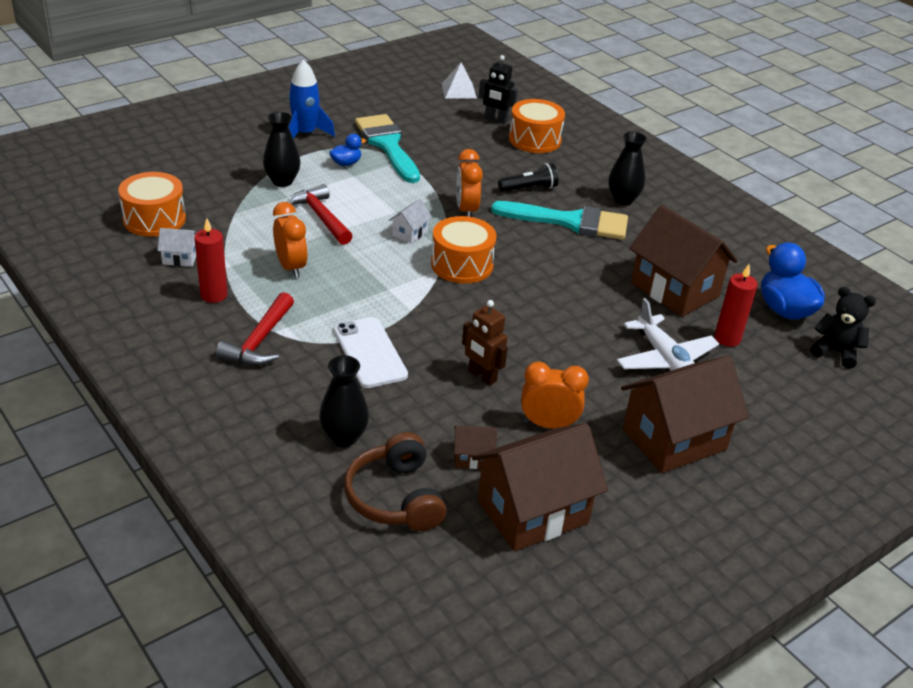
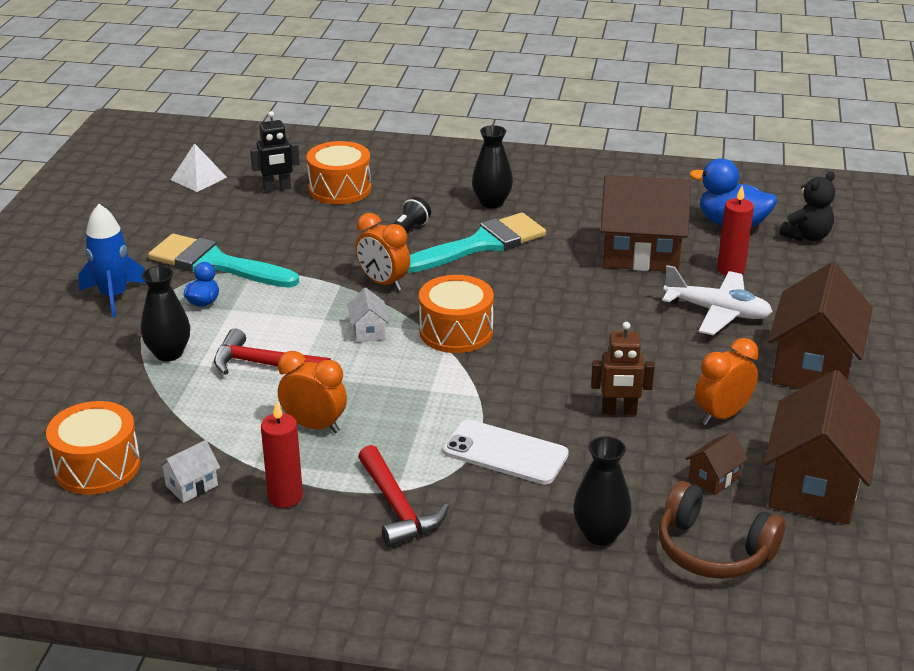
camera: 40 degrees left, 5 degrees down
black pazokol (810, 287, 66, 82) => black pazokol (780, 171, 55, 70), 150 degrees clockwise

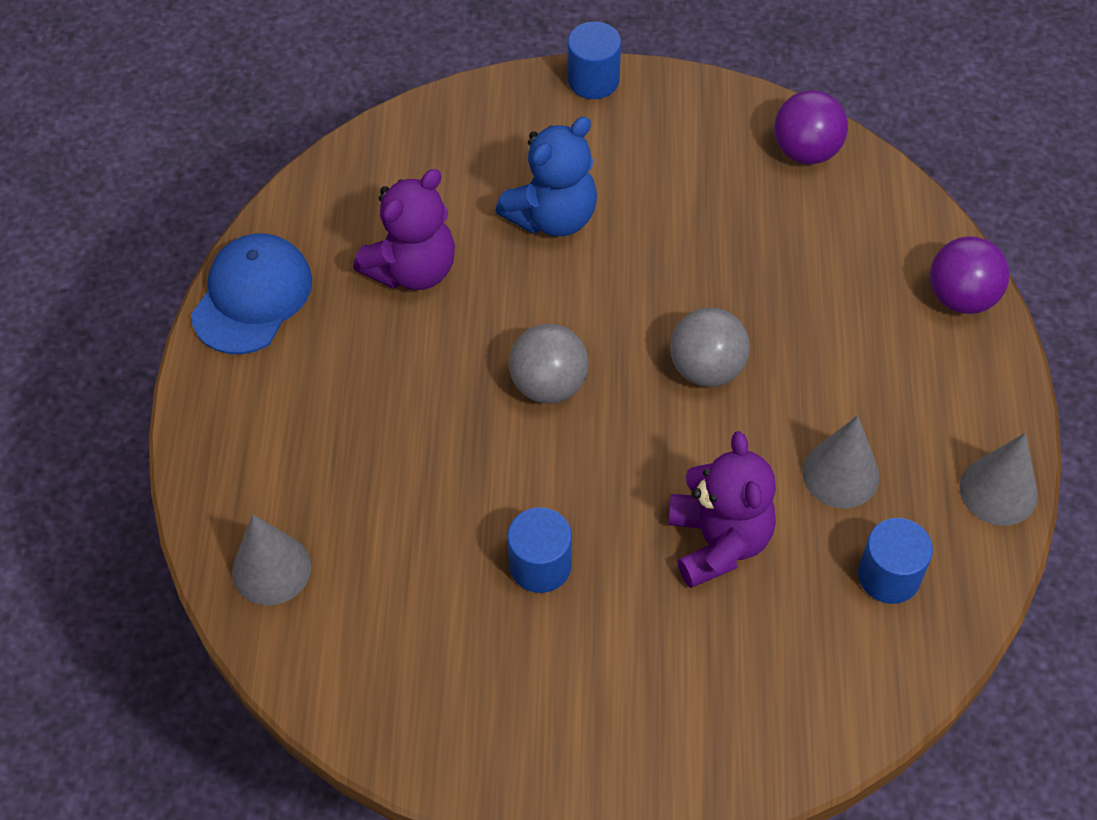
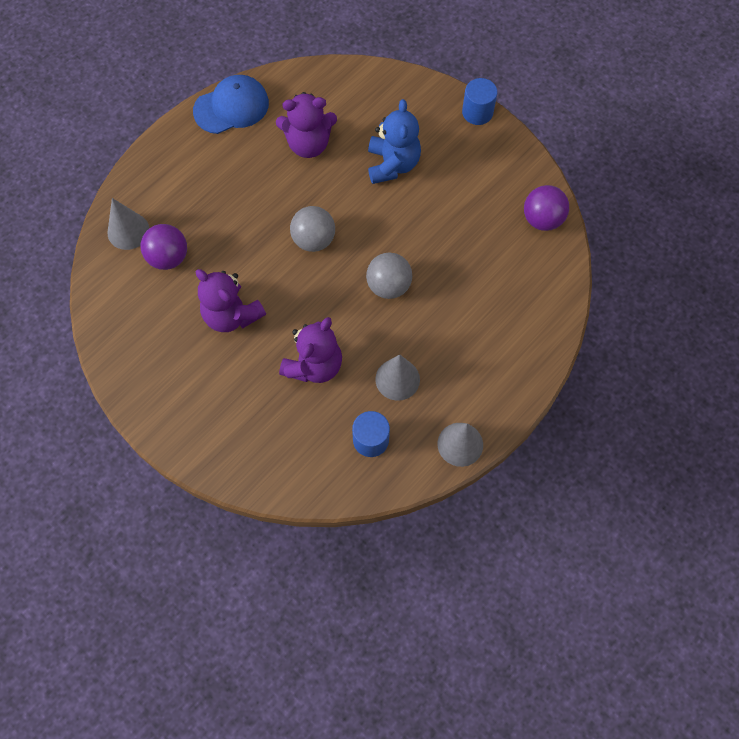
camera: 40 degrees right, 10 degrees up
blue pazokol (496, 117, 101, 119) => blue pazokol (368, 99, 53, 85), 90 degrees counterclockwise
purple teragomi (930, 236, 80, 78) => purple teragomi (140, 224, 47, 46), shifted
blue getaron (507, 507, 65, 86) => purple pazokol (196, 269, 70, 63)

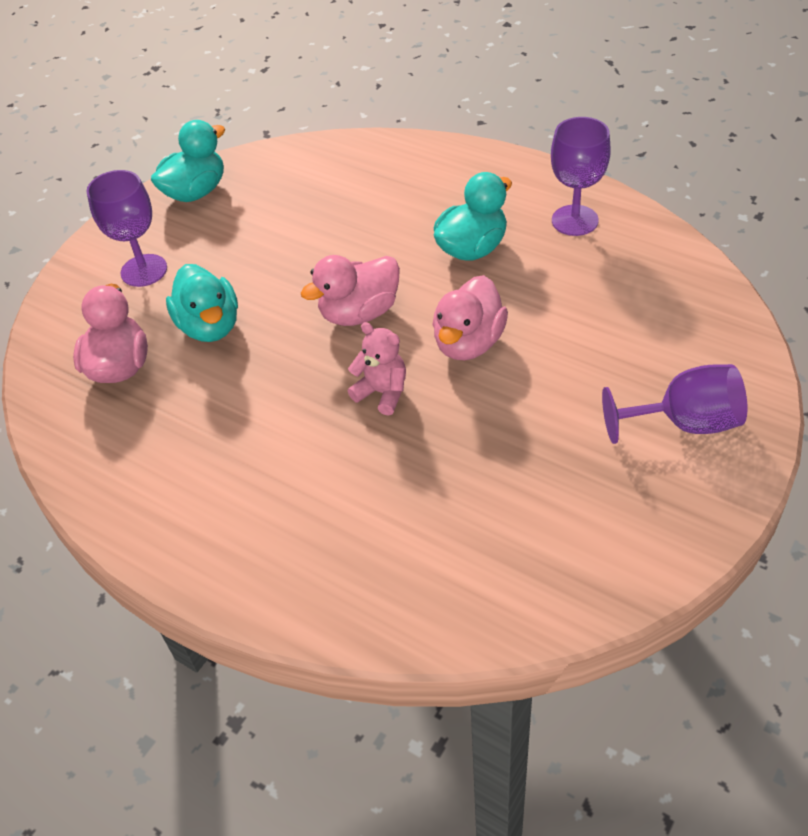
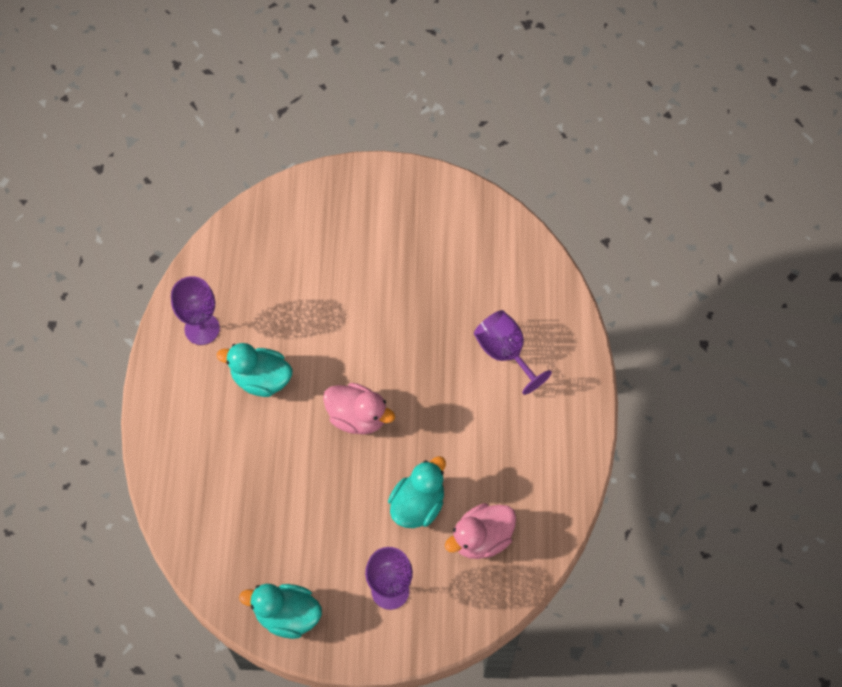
camera: 125 degrees left, 15 degrees up
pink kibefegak (432, 275, 76, 85) => nothing
pink pazokol (348, 322, 58, 94) => nothing
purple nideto (602, 364, 145, 80) => purple nideto (474, 310, 78, 85), shifted

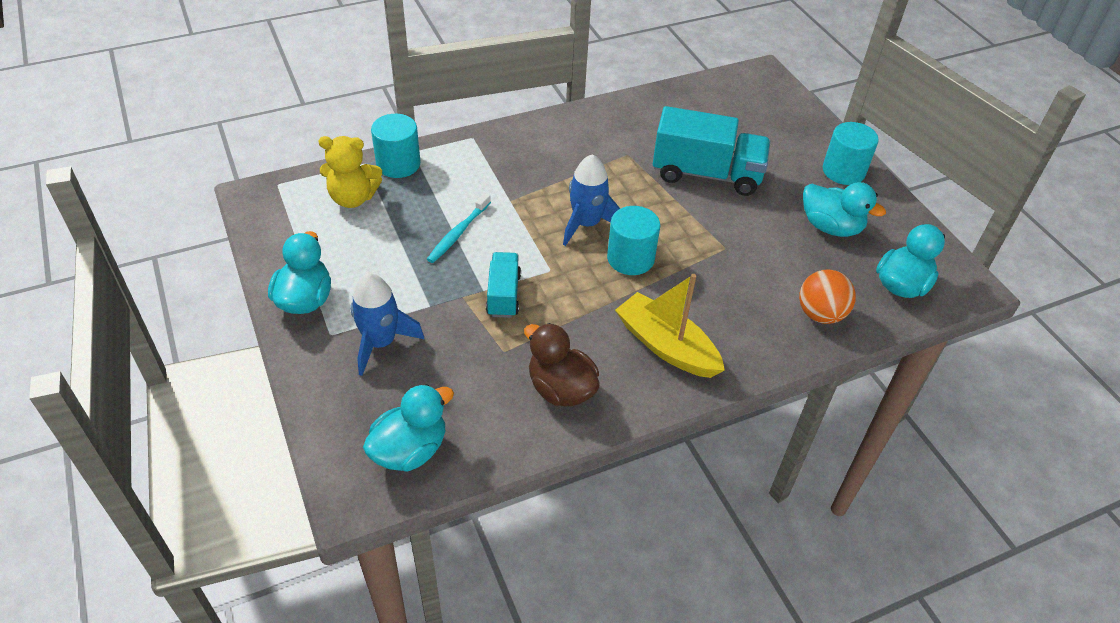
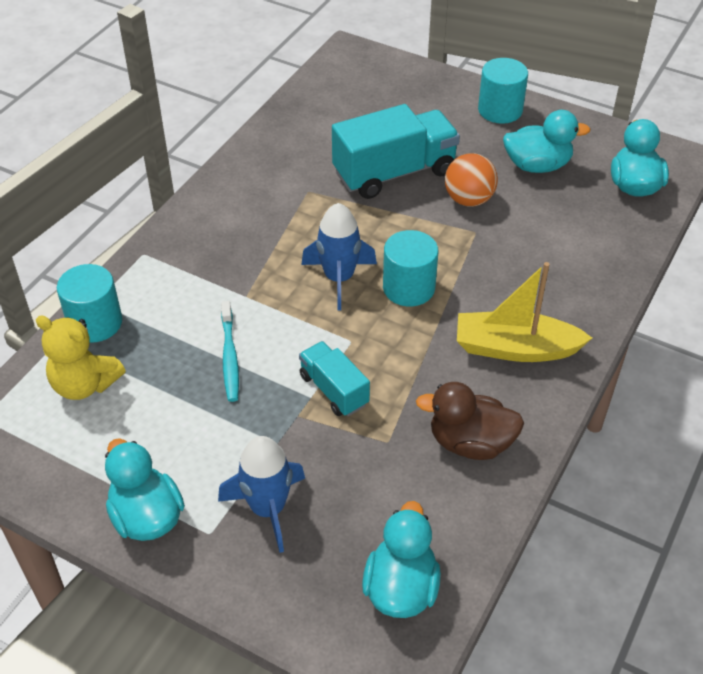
camera: 35 degrees left, 0 degrees up
yellow pazokol (318, 136, 64, 72) => yellow pazokol (36, 315, 90, 85), 60 degrees clockwise
orange teragomi (799, 269, 57, 55) => orange teragomi (445, 153, 53, 53), shifted

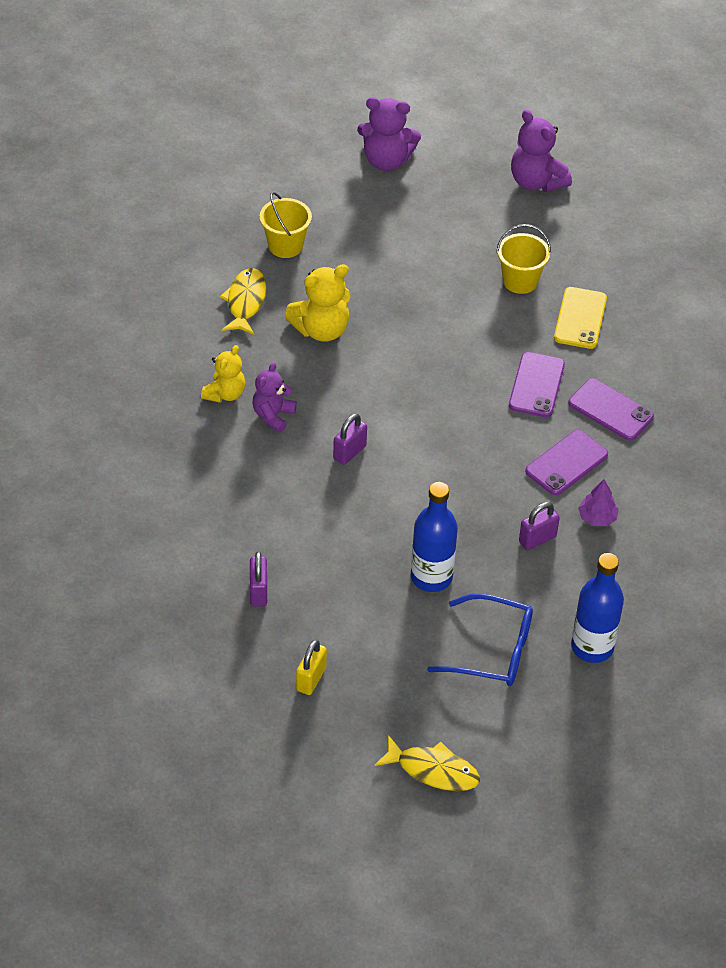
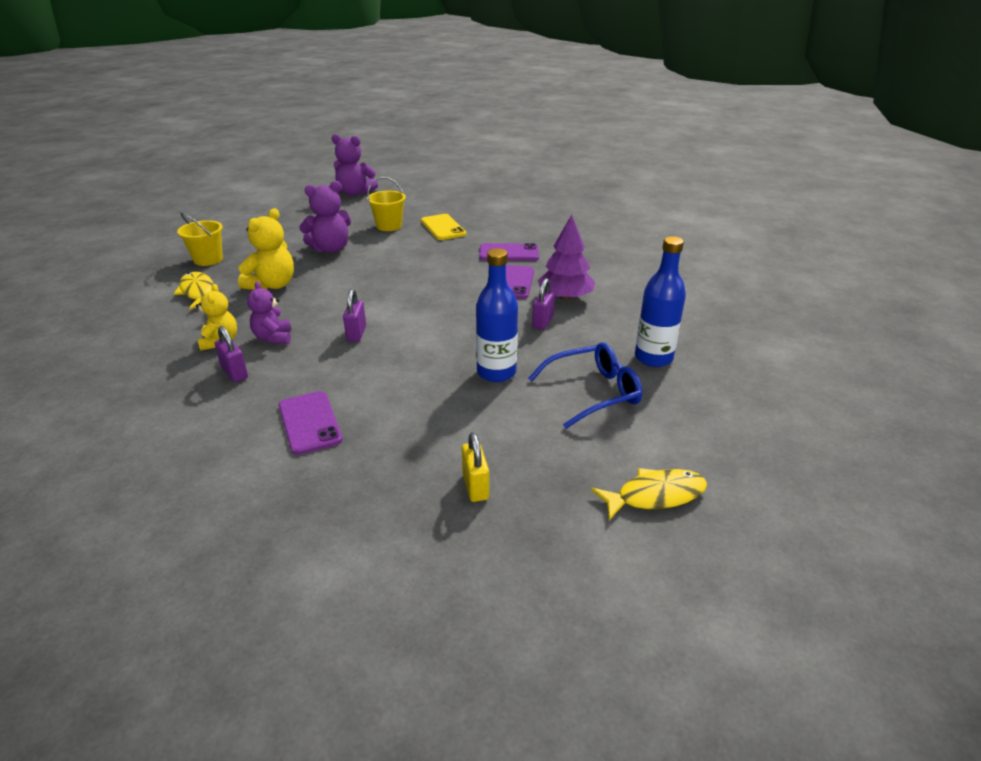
camera: 35 degrees left, 15 degrees down
purple pazokol (357, 97, 64, 74) => purple pazokol (299, 181, 52, 72), shifted
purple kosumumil (509, 352, 56, 65) => purple kosumumil (279, 391, 64, 64), shifted
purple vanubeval (578, 479, 40, 47) => purple vanubeval (538, 215, 57, 86), x1.76
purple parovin (250, 552, 17, 54) => purple parovin (215, 326, 33, 56), shifted

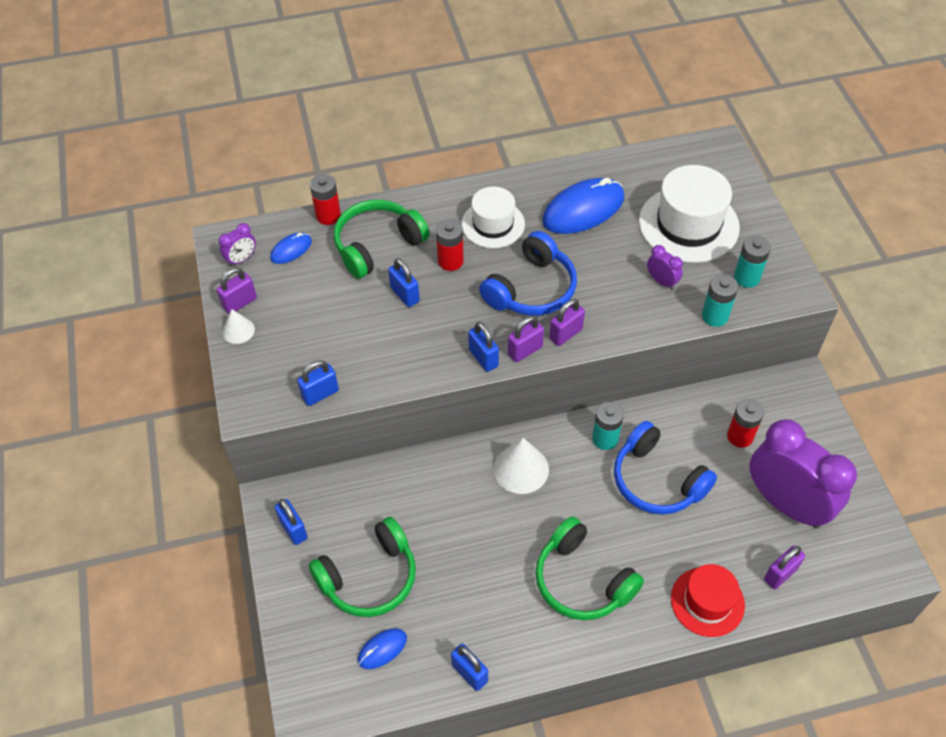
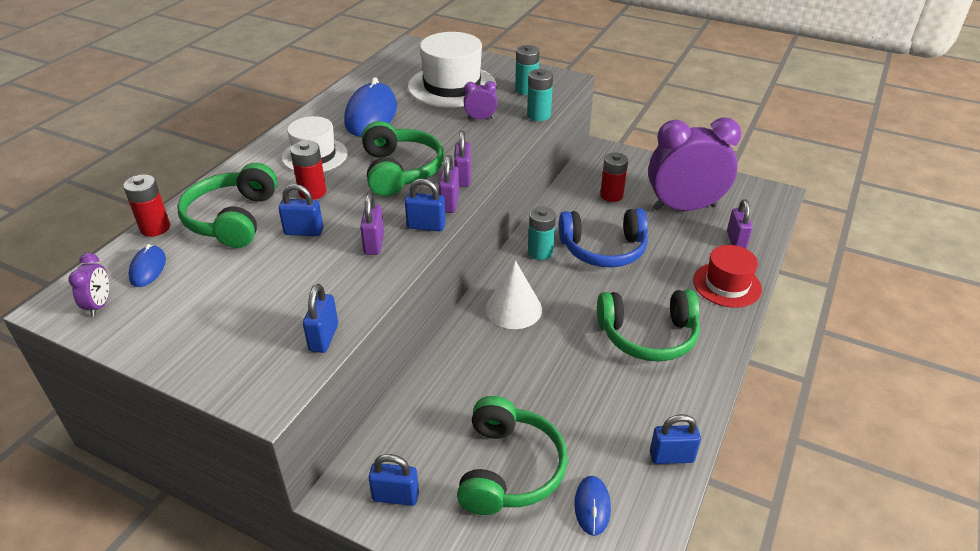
camera: 50 degrees left, 15 degrees down
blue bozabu (479, 231, 98, 85) => green bozabu (362, 121, 82, 75)
purple parovin (217, 267, 40, 47) => purple parovin (360, 194, 24, 61), shifted
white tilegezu (223, 309, 32, 35) => nothing

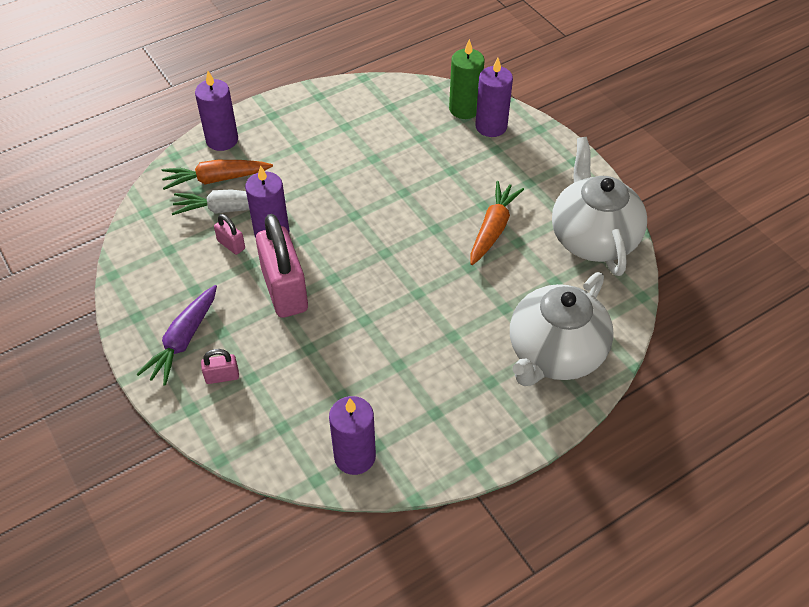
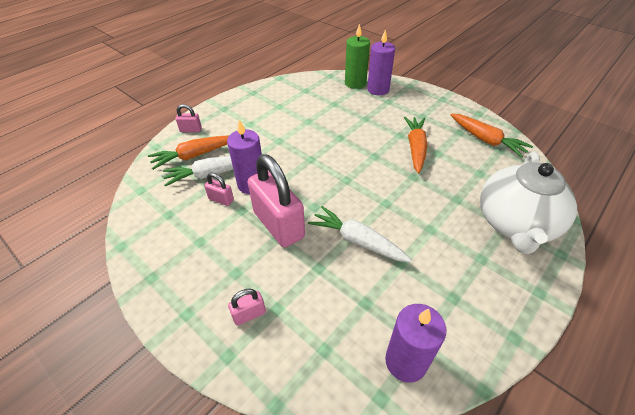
camera: 15 degrees left, 5 degrees down
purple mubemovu (195, 71, 43, 80) => pink parovin (176, 104, 26, 28)
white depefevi (552, 137, 95, 139) => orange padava (451, 114, 82, 44)
purple padava (137, 285, 80, 101) => nothing
nothing => white padava (308, 206, 104, 56)

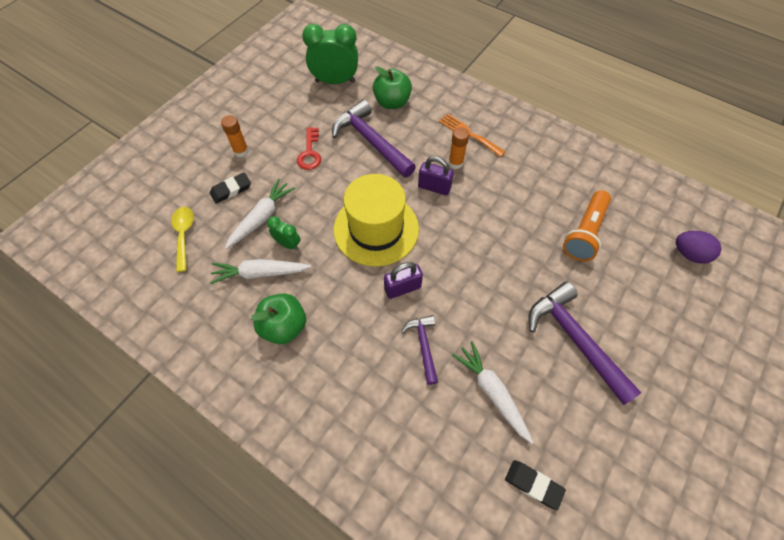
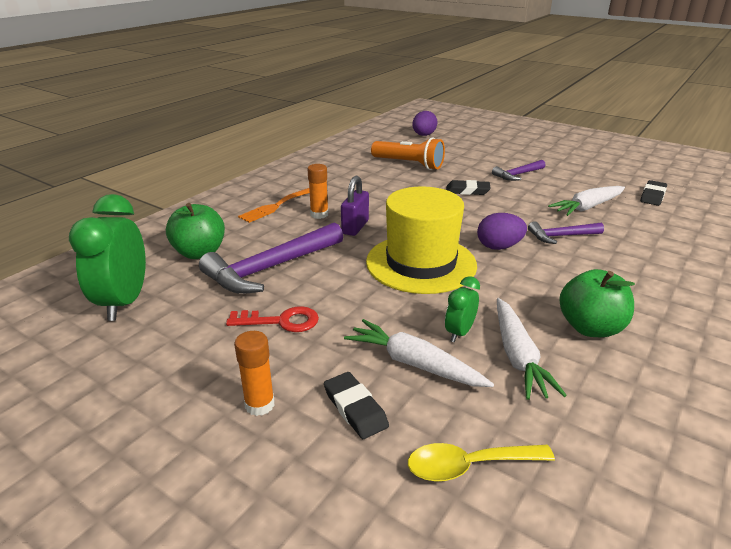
camera: 90 degrees left, 30 degrees down
purple parovin (384, 262, 39, 37) => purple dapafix (477, 213, 50, 37)
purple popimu (528, 282, 114, 123) => purple popimu (492, 160, 54, 21), x0.54
nothing => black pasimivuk (446, 180, 45, 15)

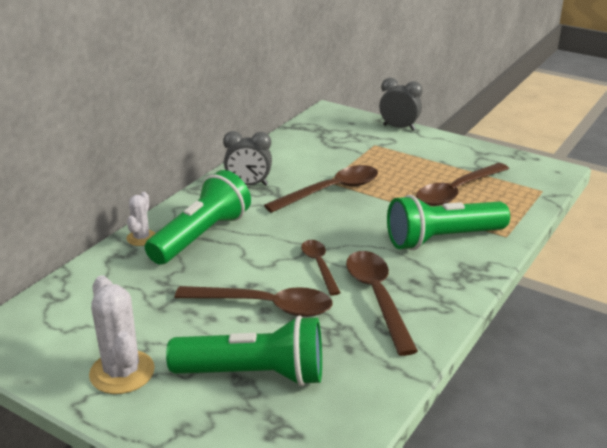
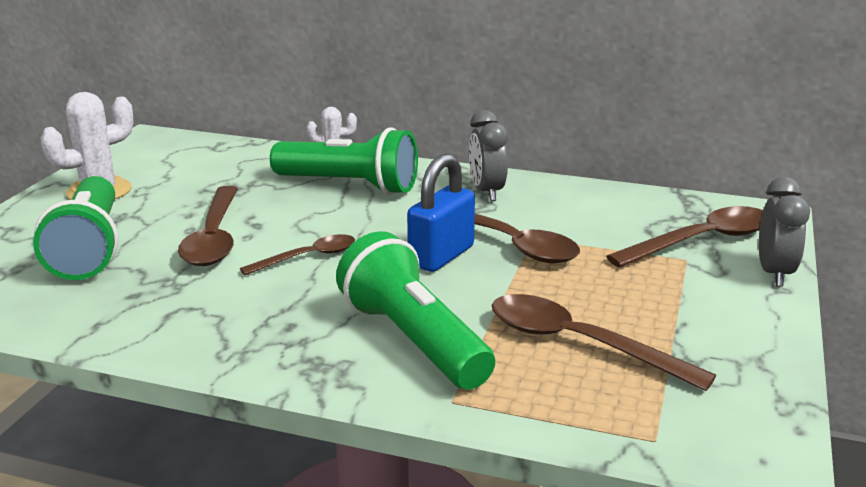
camera: 75 degrees right, 5 degrees down
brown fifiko (346, 251, 72, 105) => brown fifiko (606, 206, 157, 62), shifted
nothing => blue parovin (407, 154, 68, 118)

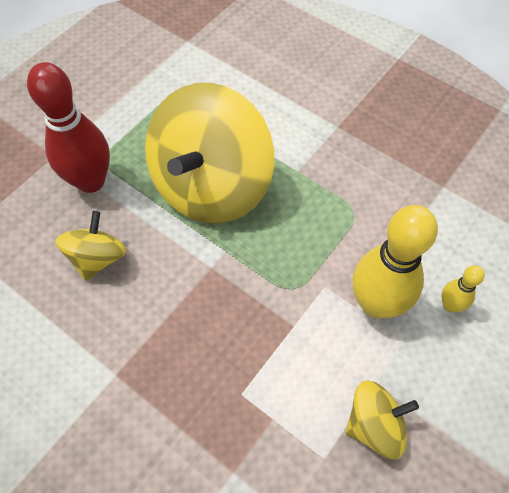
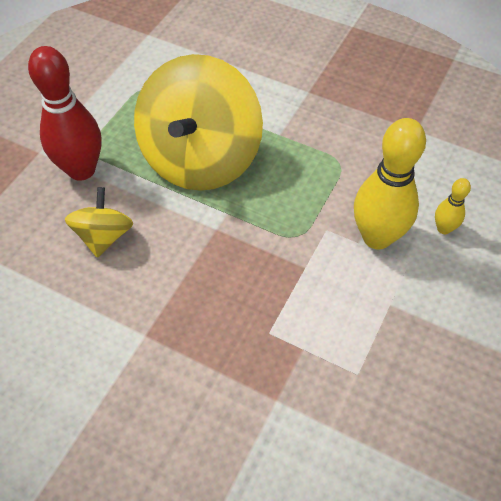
camera: 10 degrees left, 5 degrees down
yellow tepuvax (345, 380, 74, 80) => nothing

